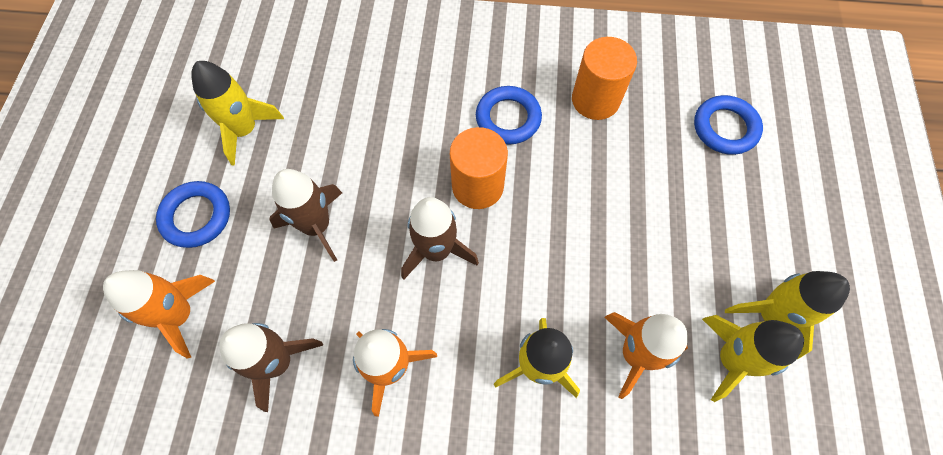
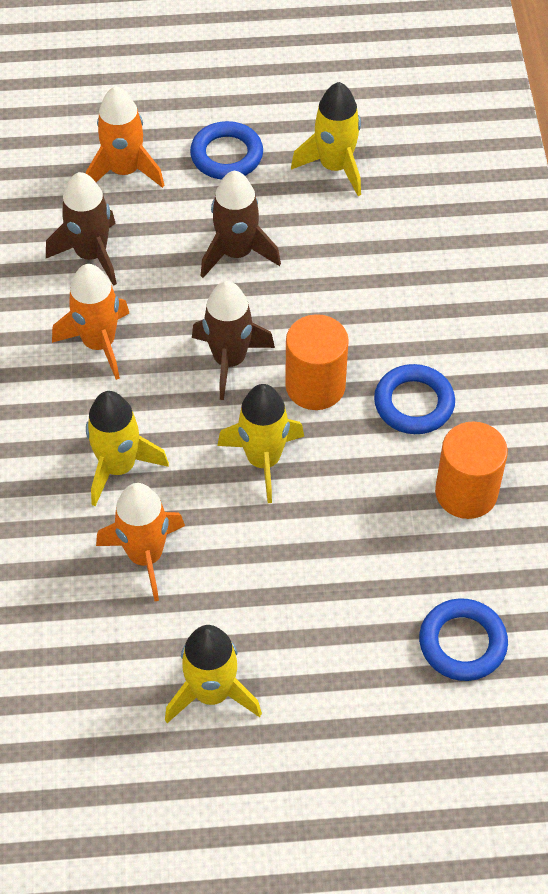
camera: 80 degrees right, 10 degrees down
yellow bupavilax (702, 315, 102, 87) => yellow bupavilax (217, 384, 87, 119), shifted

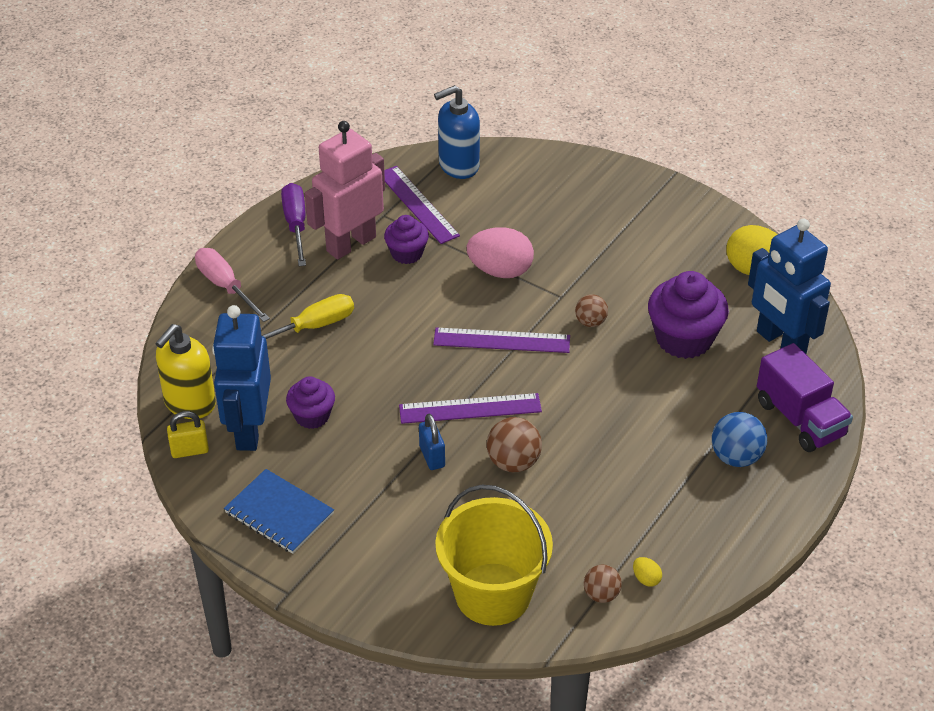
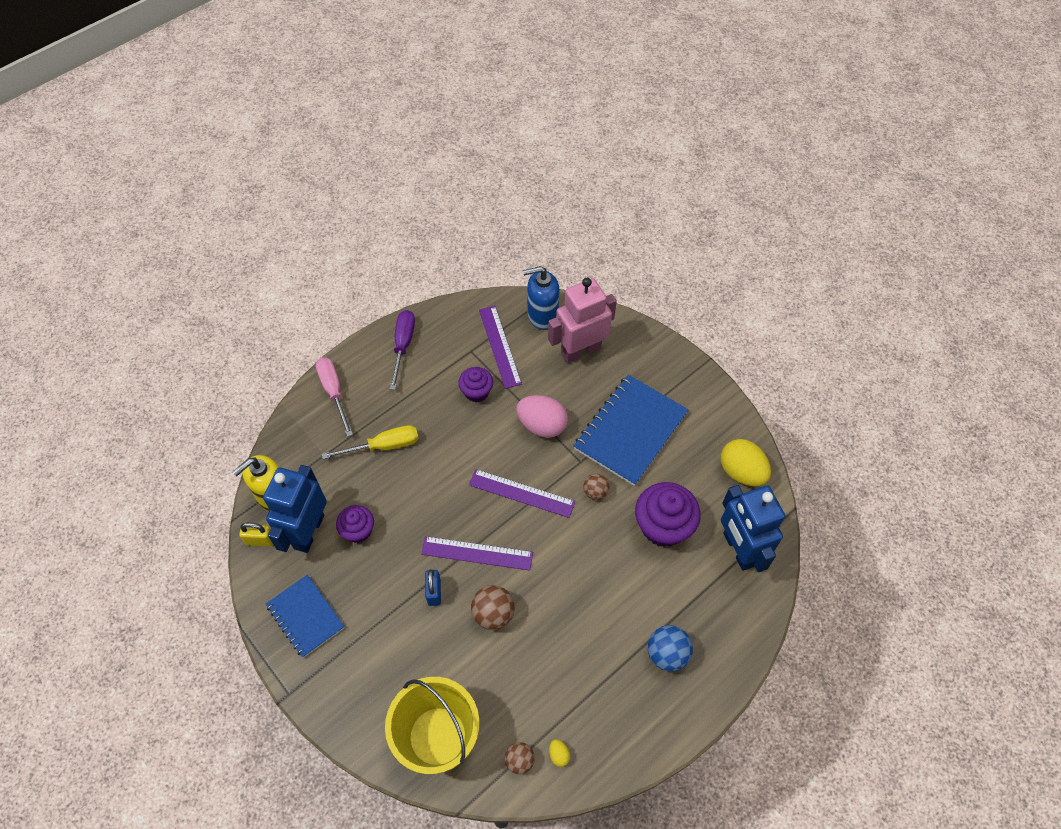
camera: 15 degrees right, 15 degrees up
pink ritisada (305, 121, 80, 139) => pink ritisada (548, 278, 69, 86), shifted
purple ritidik (757, 343, 96, 109) => nothing
nothing => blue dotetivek (574, 375, 114, 111)

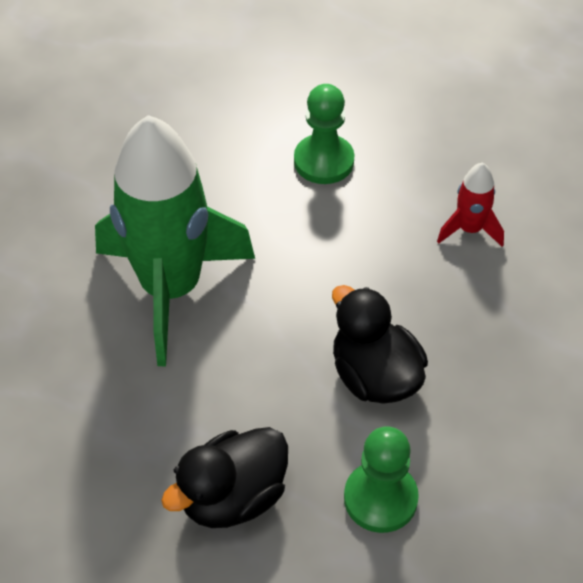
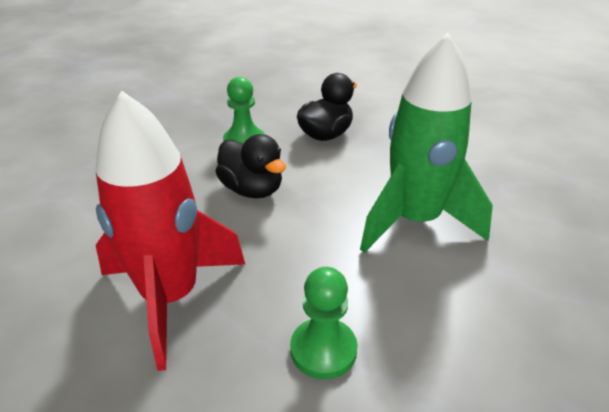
camera: 170 degrees right, 15 degrees down
red bupavilax (437, 163, 67, 84) => red bupavilax (96, 91, 149, 280), x2.38

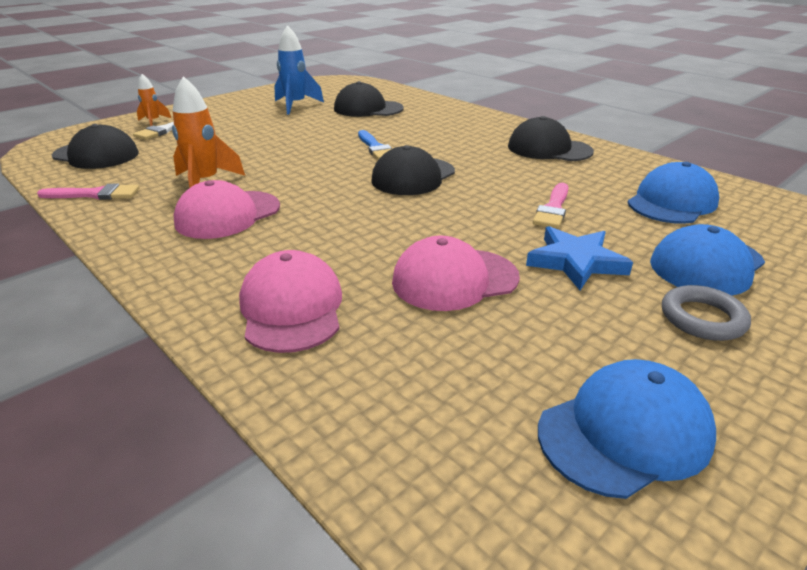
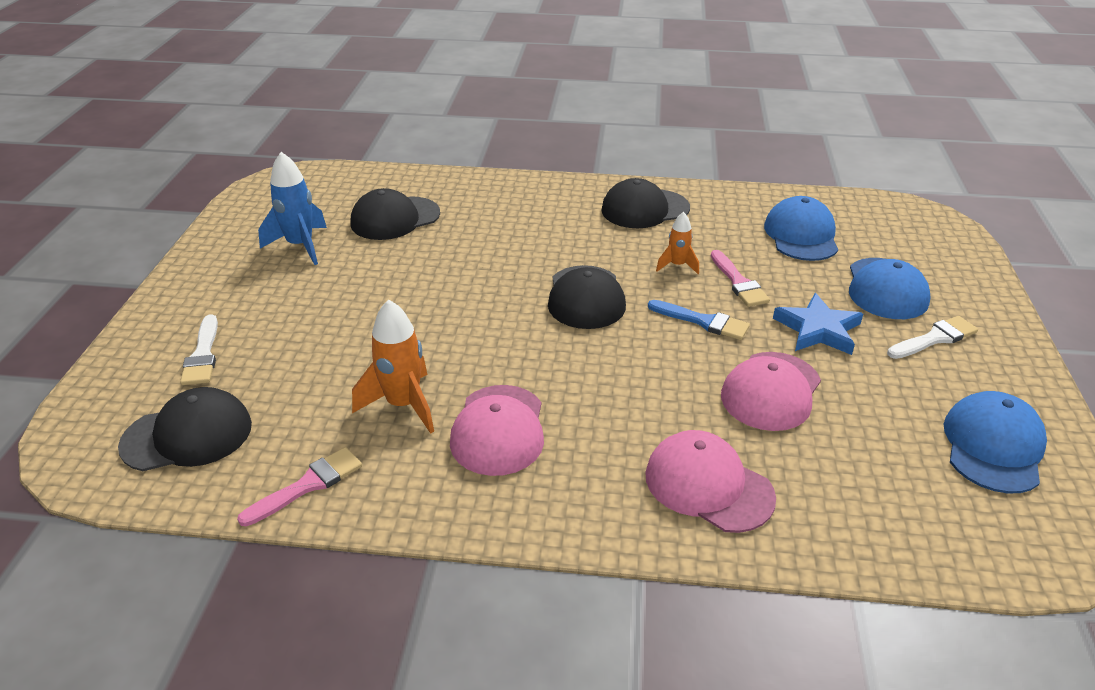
camera: 40 degrees left, 5 degrees up
orange bupavilax (137, 74, 34, 52) => orange bupavilax (656, 212, 43, 62), shifted
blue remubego (358, 130, 34, 30) => blue remubego (648, 300, 102, 40), shifted
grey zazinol (662, 285, 89, 56) => white remubego (887, 316, 91, 43)

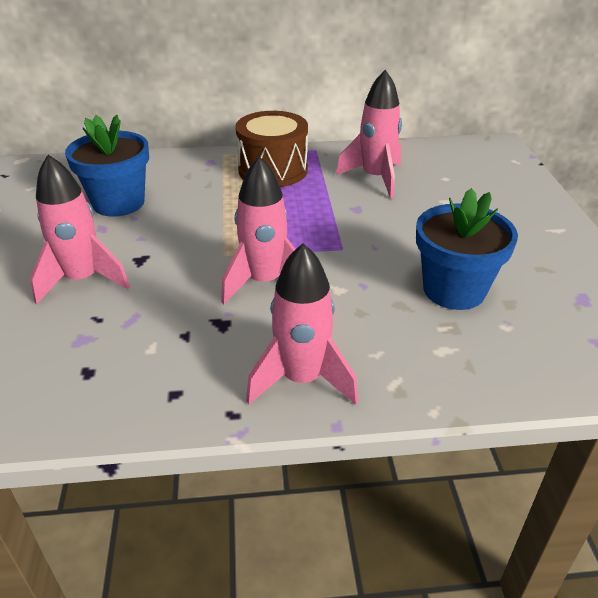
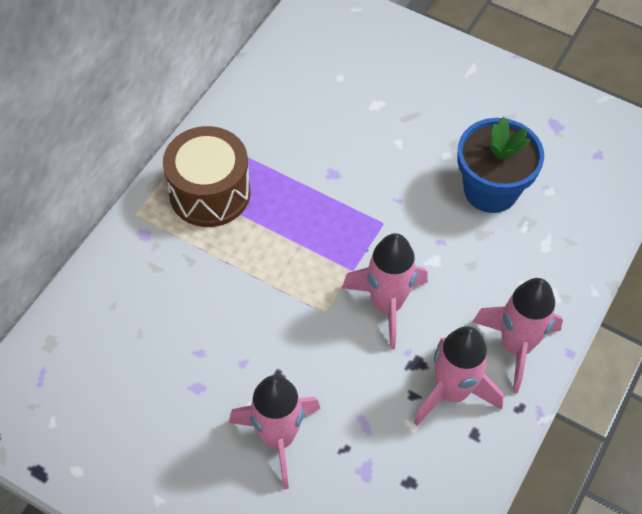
camera: 55 degrees left, 20 degrees up
pink bupavilax (336, 70, 66, 129) => pink bupavilax (414, 326, 90, 100), shifted
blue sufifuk (65, 115, 84, 102) => nothing

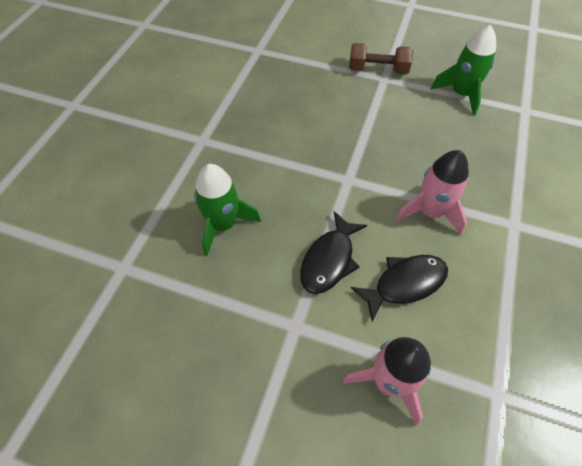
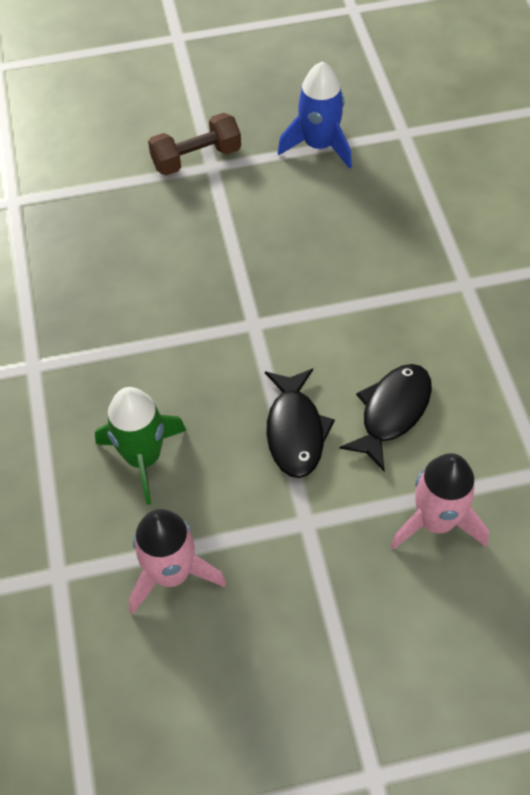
camera: 30 degrees left, 0 degrees up
green bupavilax (431, 25, 65, 91) => blue bupavilax (278, 62, 74, 107)
pink bupavilax (395, 150, 74, 85) => pink bupavilax (129, 509, 97, 105), shifted

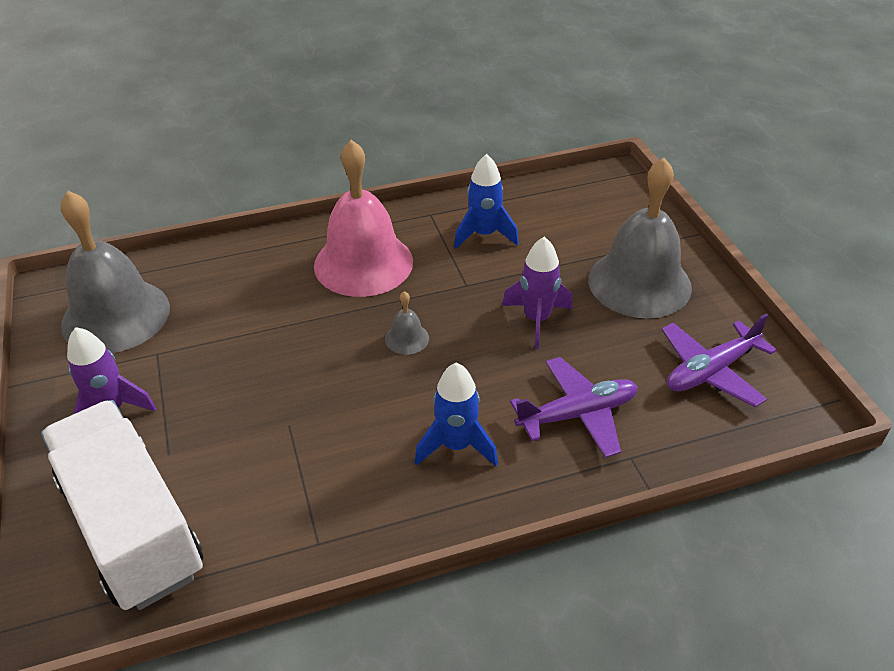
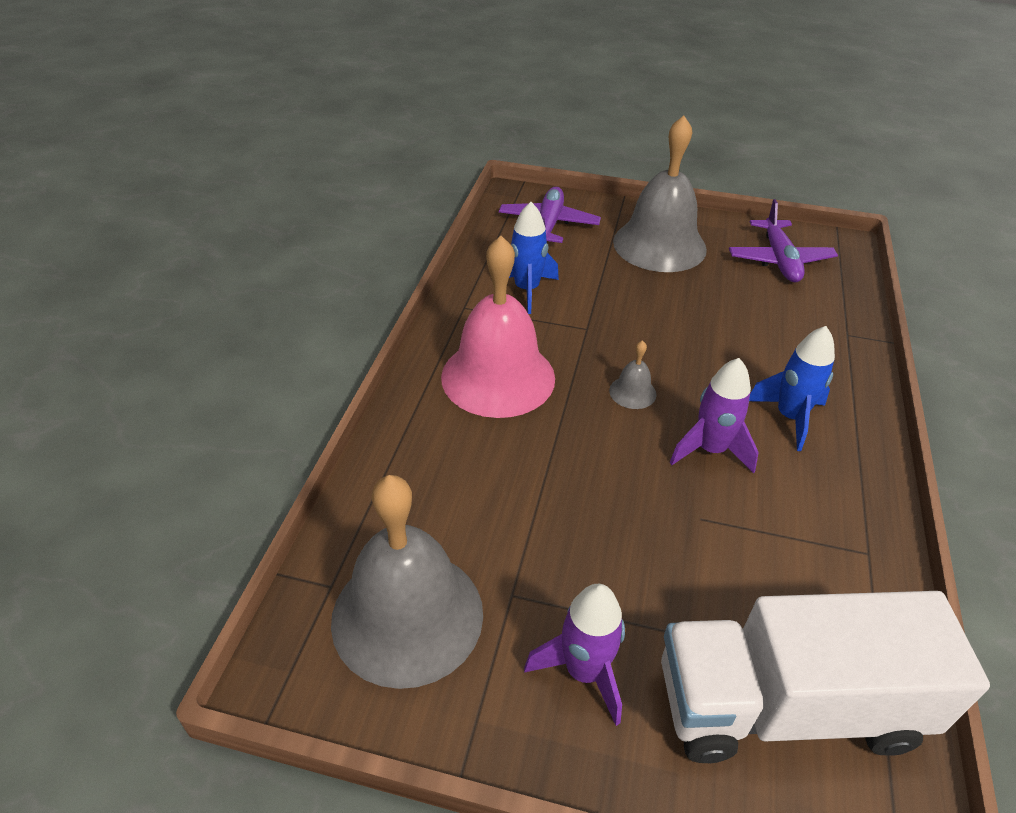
camera: 60 degrees left, 0 degrees up
purple bupavilax (502, 237, 71, 112) => purple bupavilax (669, 358, 90, 116), shifted
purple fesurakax (510, 357, 128, 101) => purple fesurakax (499, 187, 102, 56), shifted

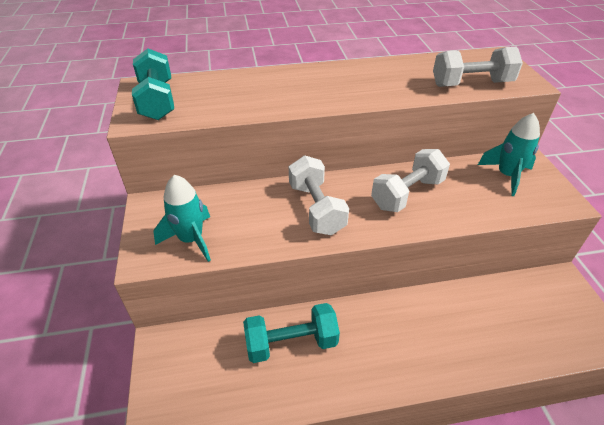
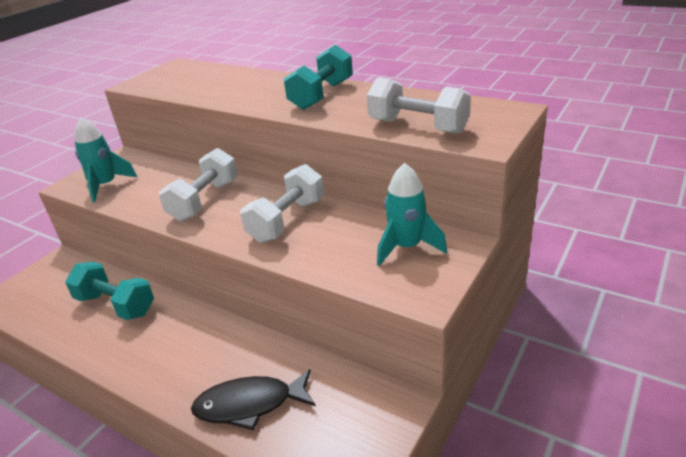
camera: 45 degrees right, 10 degrees down
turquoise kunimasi (132, 48, 42, 72) => turquoise kunimasi (284, 45, 69, 65), shifted
white kunimasi (371, 149, 79, 63) => white kunimasi (240, 164, 84, 79), 60 degrees counterclockwise
nothing => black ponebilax (191, 369, 125, 61)

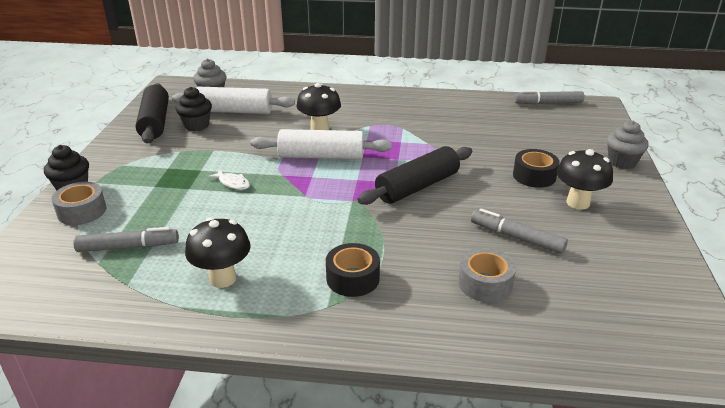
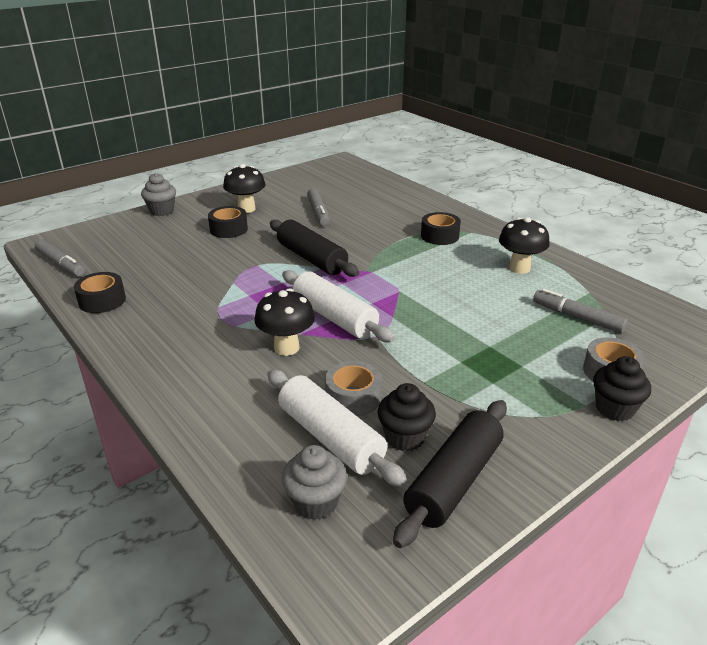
camera: 135 degrees left, 0 degrees up
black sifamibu (357, 146, 115, 59) => black sifamibu (270, 220, 89, 57), 45 degrees clockwise
white ponebilax (208, 169, 42, 21) => nothing
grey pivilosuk (458, 248, 58, 54) => grey pivilosuk (325, 361, 57, 55), shifted
nothing => black pivilosuk (74, 272, 52, 41)

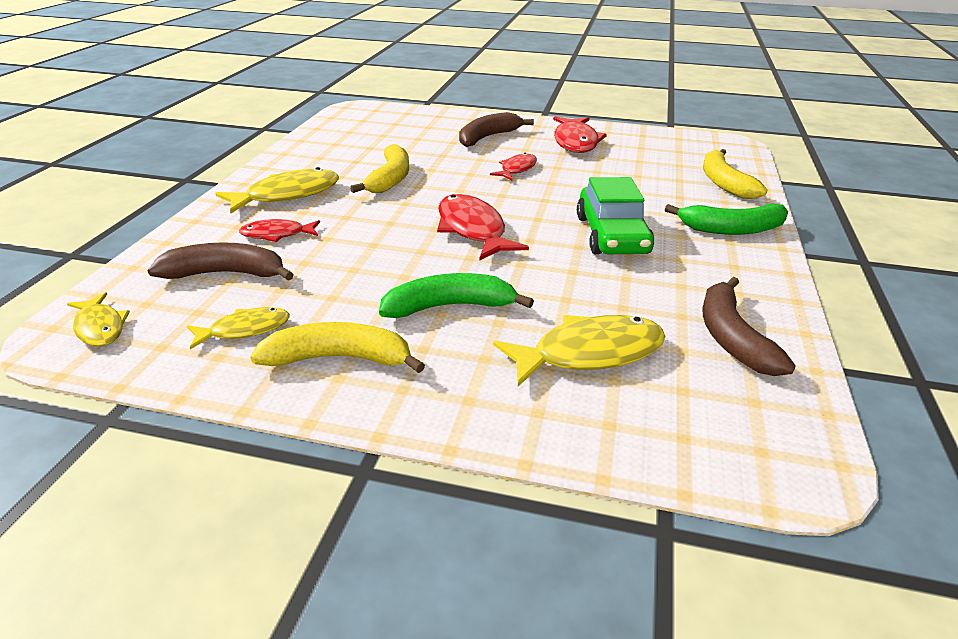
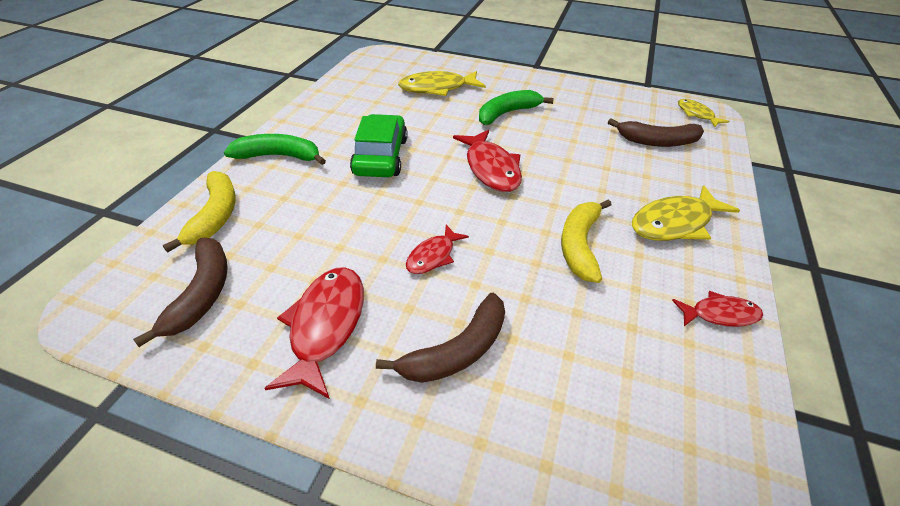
camera: 175 degrees left, 10 degrees up
red ponebilax (239, 219, 81, 23) => red ponebilax (672, 291, 91, 36), shifted
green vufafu (379, 273, 155, 45) => green vufafu (479, 90, 75, 35), 150 degrees clockwise
brown vufafu (702, 277, 94, 99) => brown vufafu (133, 238, 95, 109), shifted
yellow ponebilax (187, 307, 103, 43) => nothing
yellow vufafu (250, 322, 175, 51) => nothing

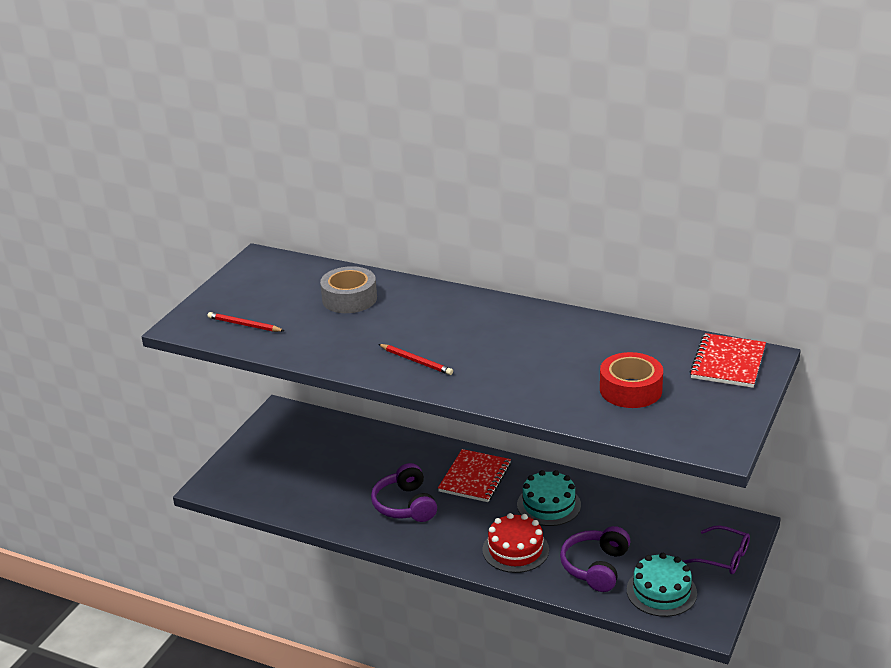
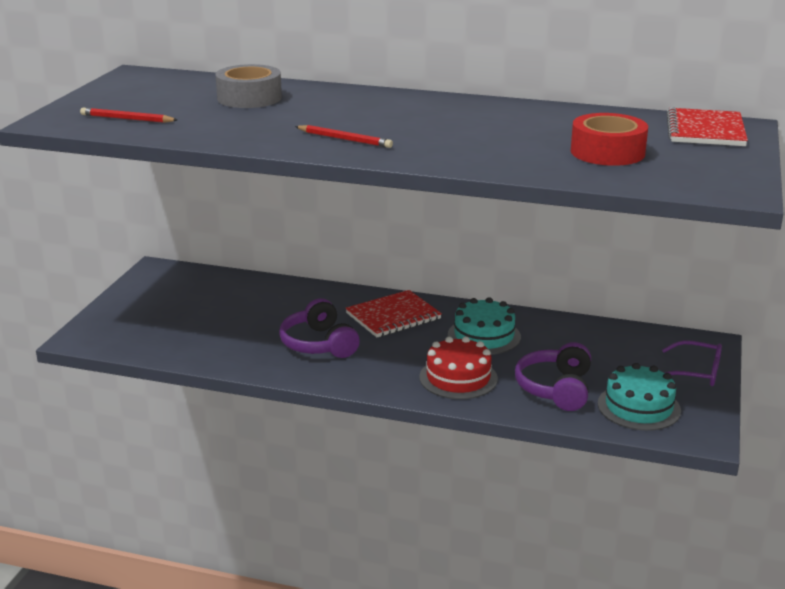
camera: 10 degrees left, 5 degrees down
red dotetivek (438, 449, 73, 53) => red dotetivek (345, 290, 97, 48), 45 degrees clockwise

